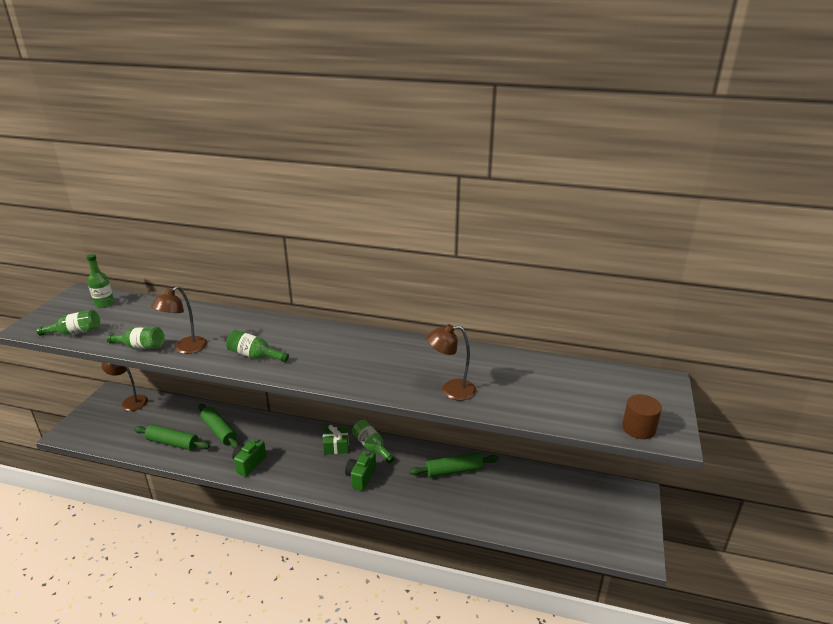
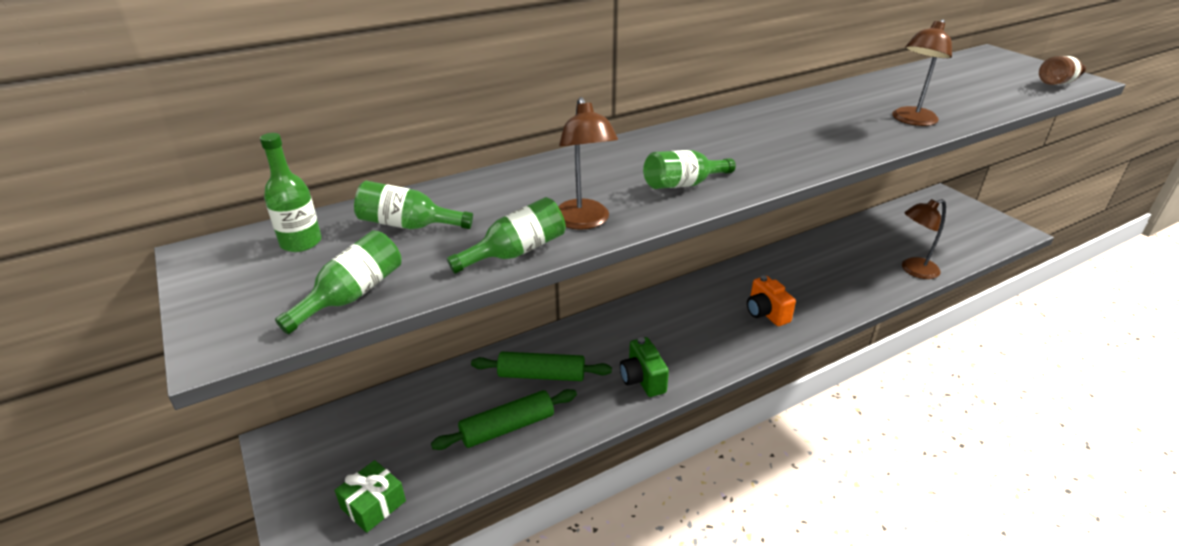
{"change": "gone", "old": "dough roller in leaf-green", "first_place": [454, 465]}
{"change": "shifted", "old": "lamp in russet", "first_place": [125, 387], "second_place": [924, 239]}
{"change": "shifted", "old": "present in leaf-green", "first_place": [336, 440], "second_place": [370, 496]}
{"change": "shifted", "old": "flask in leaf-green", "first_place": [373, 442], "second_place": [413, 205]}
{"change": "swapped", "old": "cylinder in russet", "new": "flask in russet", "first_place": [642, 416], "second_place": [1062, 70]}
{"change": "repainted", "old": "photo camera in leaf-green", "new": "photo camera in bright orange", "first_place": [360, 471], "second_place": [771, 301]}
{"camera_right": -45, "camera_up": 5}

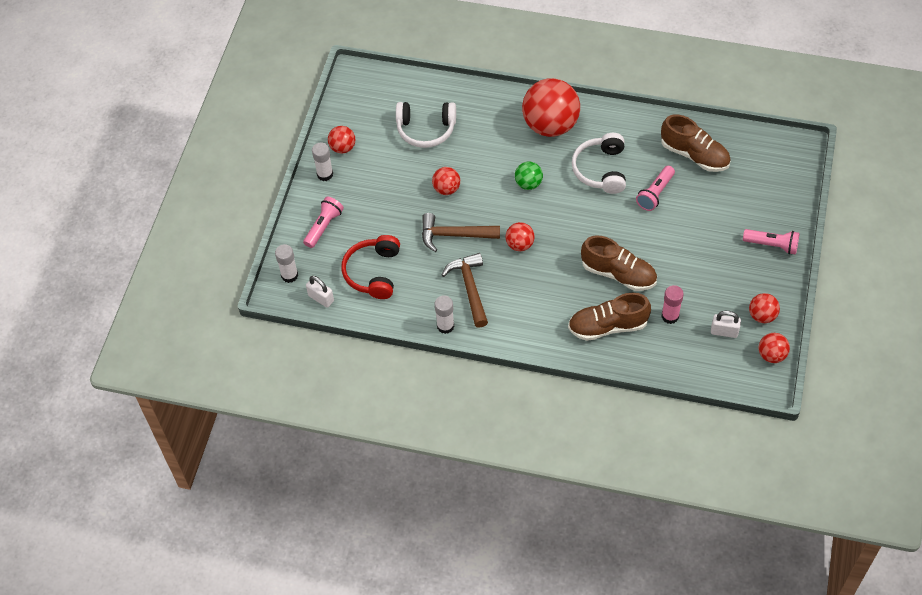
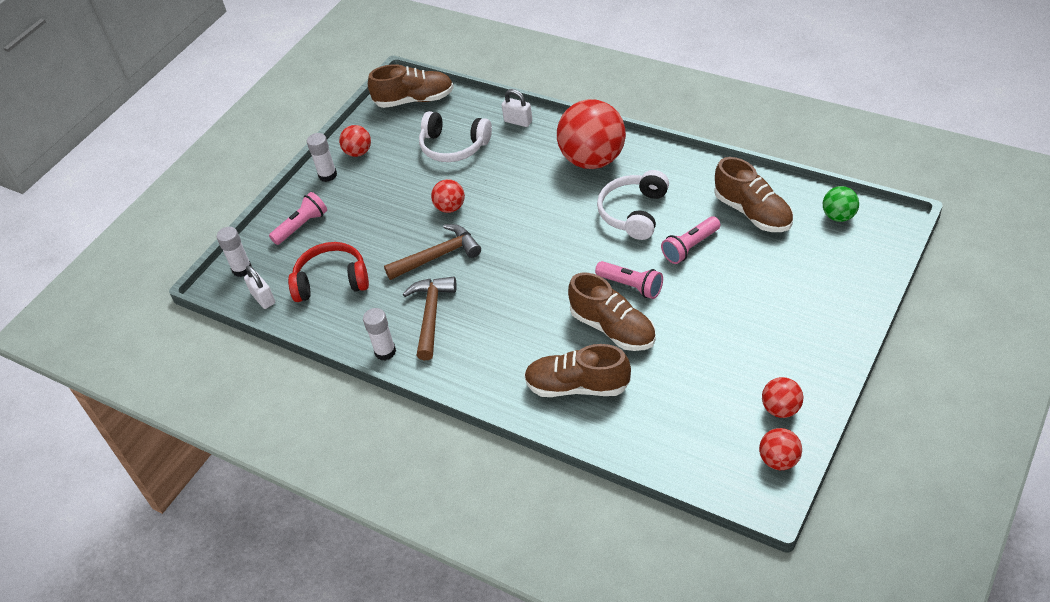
{"change": "gone", "old": "sphere in crimson", "first_place": [520, 236]}
{"change": "gone", "old": "glue in rose-pink", "first_place": [672, 304]}
{"change": "new", "new": "shoe in russet", "second_place": [411, 86]}
{"change": "shifted", "old": "sphere in leaf-green", "first_place": [529, 176], "second_place": [841, 204]}
{"change": "shifted", "old": "padlock in pure white", "first_place": [726, 324], "second_place": [516, 108]}
{"change": "shifted", "old": "pocket torch in rose-pink", "first_place": [771, 242], "second_place": [629, 280]}
{"change": "rotated", "old": "headphones in crimson", "first_place": [370, 267], "second_place": [328, 272], "degrees": 60}
{"change": "rotated", "old": "carpenter's hammer in russet", "first_place": [461, 232], "second_place": [432, 252], "degrees": 135}
{"camera_right": 20, "camera_up": -10}

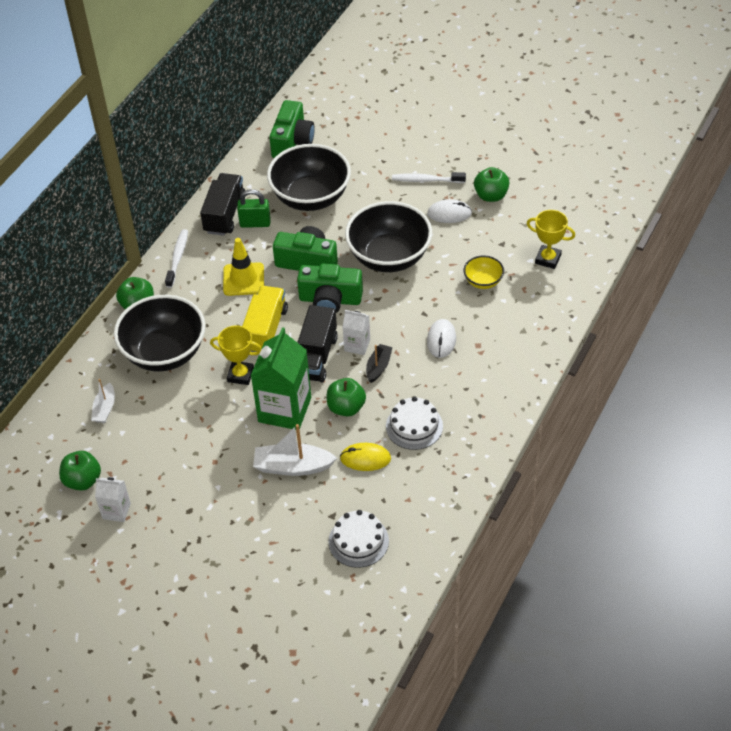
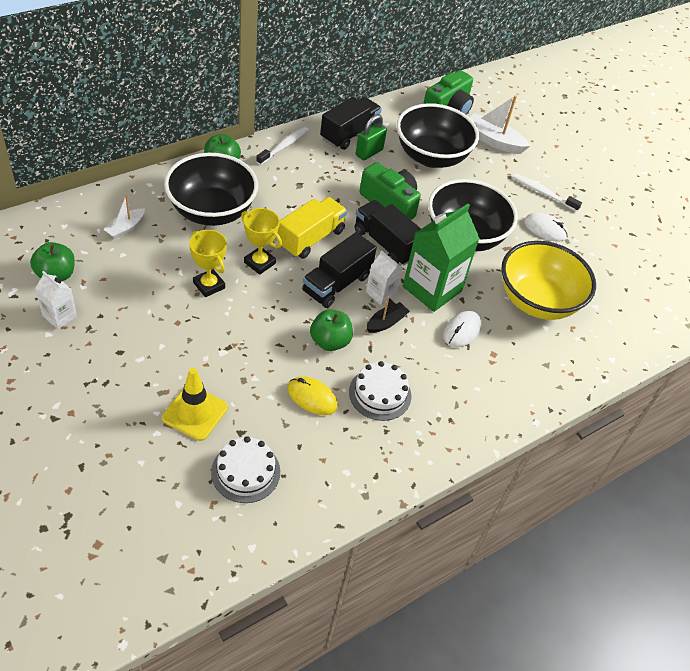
{"change": "gone", "old": "apple fruit in leaf-green", "first_place": [491, 184]}
{"change": "shifted", "old": "road cone in yellow", "first_place": [243, 267], "second_place": [195, 404]}
{"change": "shifted", "old": "carton in leaf-green", "first_place": [281, 378], "second_place": [441, 258]}
{"change": "shifted", "old": "sailboat in pure white", "first_place": [295, 450], "second_place": [500, 124]}
{"change": "shifted", "old": "award cup in yellow", "first_place": [550, 239], "second_place": [208, 263]}
{"change": "swapped", "old": "photo camera in leaf-green", "new": "toy truck in ebony", "first_place": [330, 288], "second_place": [387, 232]}
{"change": "rotated", "old": "padlock in leaf-green", "first_place": [254, 208], "second_place": [371, 137], "degrees": -75}
{"change": "scaled", "old": "deep dish in yellow", "first_place": [484, 272], "second_place": [548, 280], "factor": 2.17}
{"camera_right": 20, "camera_up": 0}

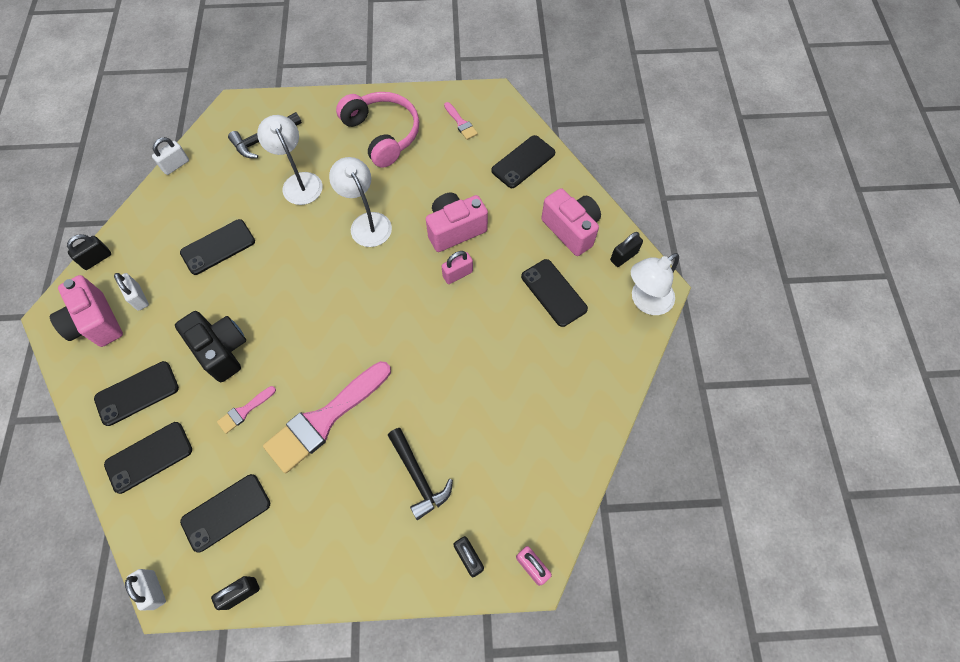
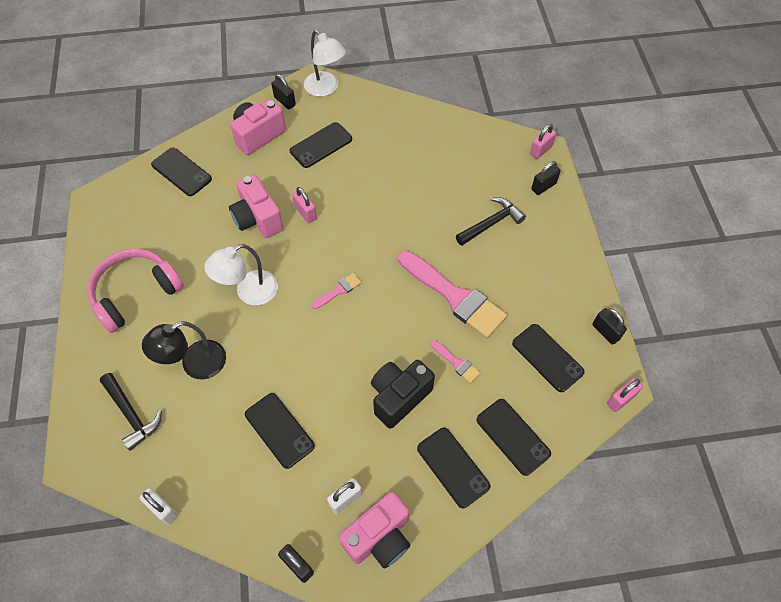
{"change": "shifted", "old": "brush in rose-pink", "first_place": [461, 121], "second_place": [336, 291]}
{"change": "repainted", "old": "padlock in pure white", "new": "padlock in rose-pink", "first_place": [145, 589], "second_place": [625, 395]}
{"change": "repainted", "old": "lamp in pure white", "new": "lamp in ebony", "first_place": [289, 160], "second_place": [184, 350]}
{"camera_right": -95, "camera_up": -5}

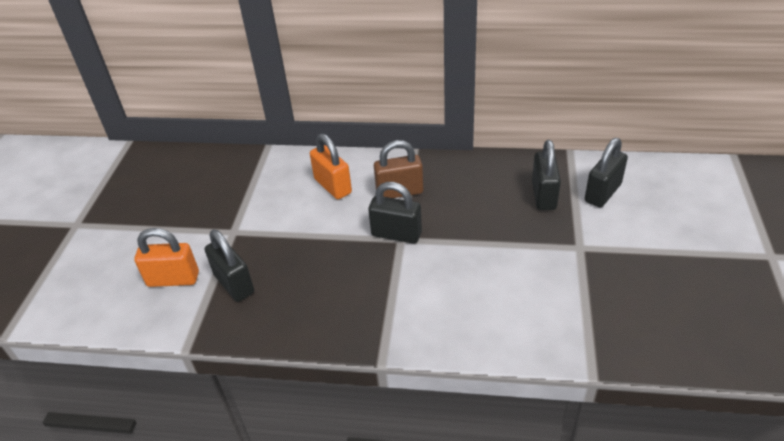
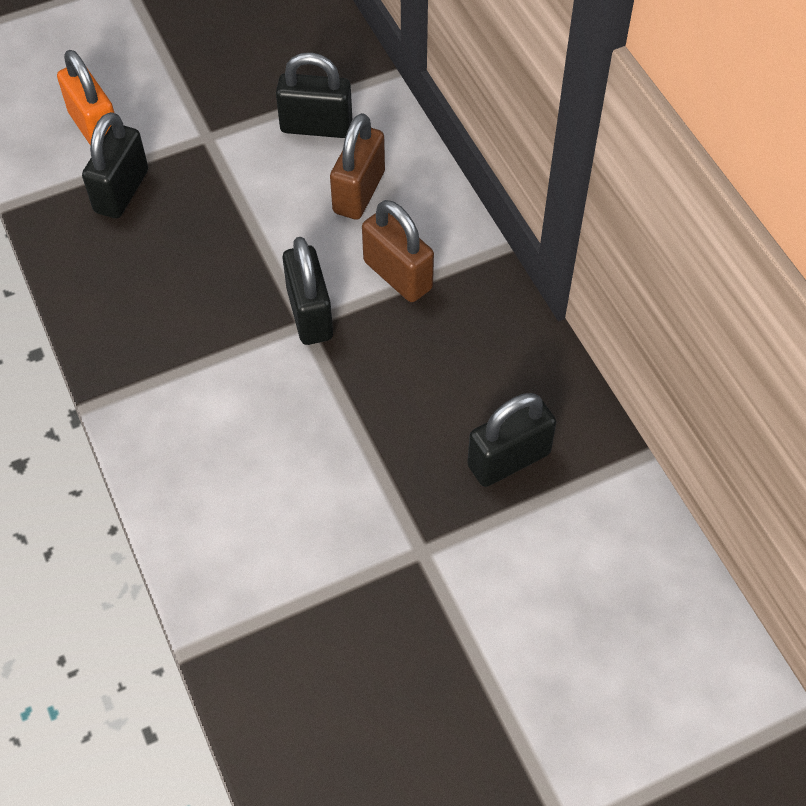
{"change": "shifted", "old": "padlock in ebony", "first_place": [606, 172], "second_place": [314, 95]}
{"change": "repainted", "old": "padlock in bright orange", "new": "padlock in russet", "first_place": [331, 166], "second_place": [357, 166]}
{"camera_right": 55, "camera_up": 15}

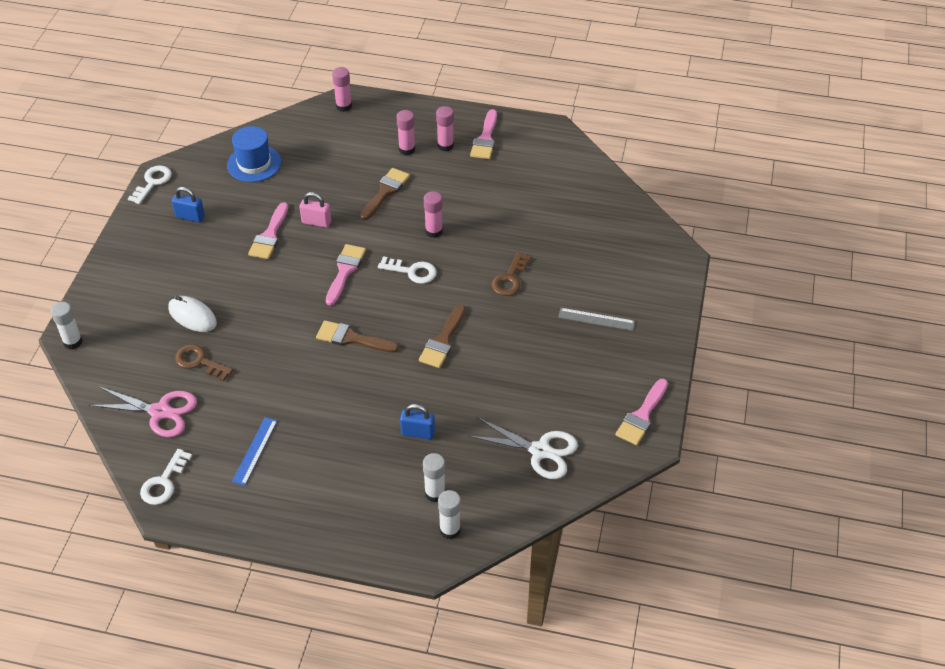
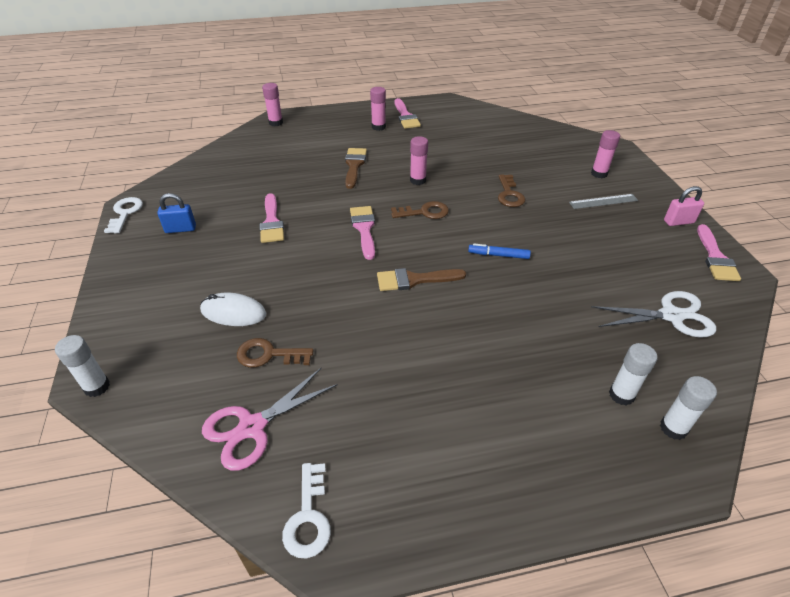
{"change": "gone", "old": "tall hat in blue", "first_place": [254, 154]}
{"change": "gone", "old": "straightedge in blue", "first_place": [254, 451]}
{"change": "gone", "old": "padlock in blue", "first_place": [417, 421]}
{"change": "shifted", "old": "padlock in rose-pink", "first_place": [315, 210], "second_place": [684, 206]}
{"change": "shifted", "old": "glue in rose-pink", "first_place": [406, 132], "second_place": [605, 154]}
{"change": "swapped", "old": "brush in russet", "new": "marker pen in blue", "first_place": [442, 336], "second_place": [499, 251]}
{"change": "repainted", "old": "door key in pure white", "new": "door key in russet", "first_place": [407, 270], "second_place": [420, 210]}
{"change": "rotated", "old": "scissors in rose-pink", "first_place": [143, 411], "second_place": [270, 419], "degrees": 150}
{"camera_right": -25, "camera_up": -5}

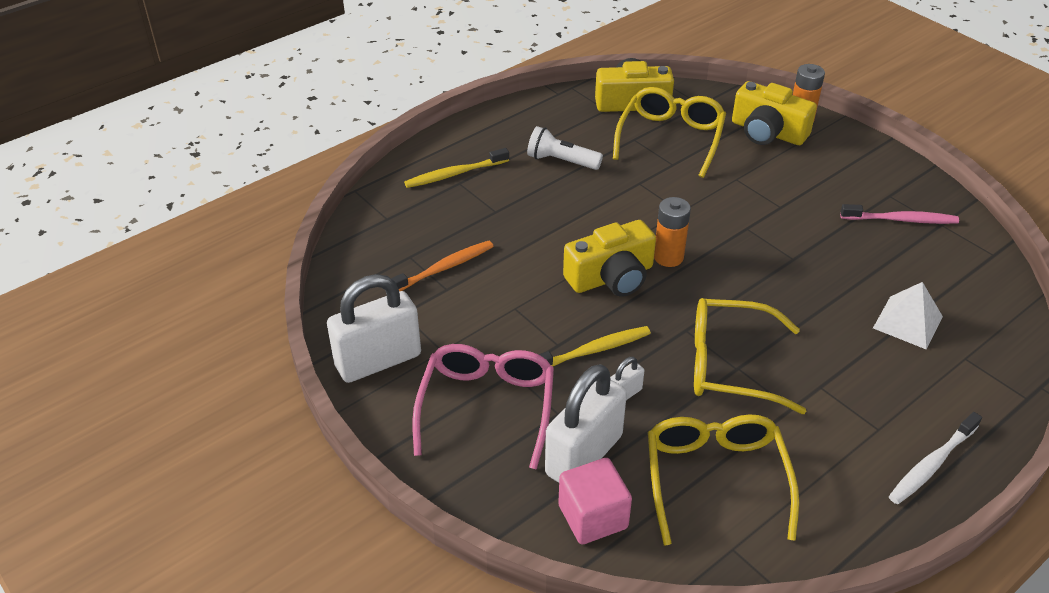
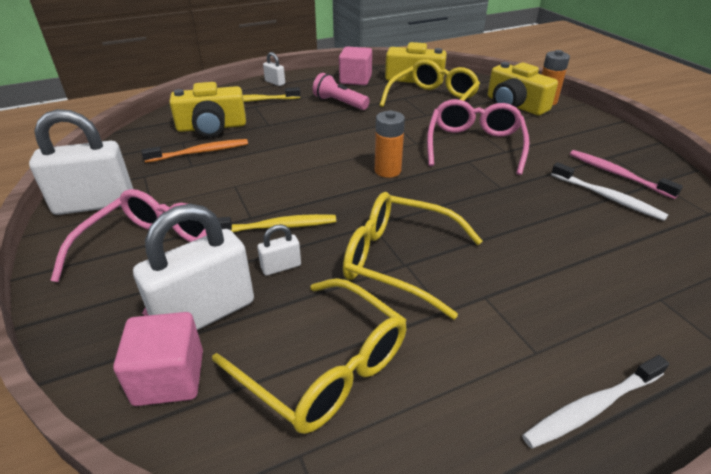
{"change": "gone", "old": "pyramid in pure white", "first_place": [908, 315]}
{"change": "new", "new": "padlock in pure white", "second_place": [274, 69]}
{"change": "new", "new": "block in rose-pink", "second_place": [355, 65]}
{"change": "new", "new": "spectacles in rose-pink", "second_place": [478, 137]}
{"change": "new", "new": "toothbrush in pure white", "second_place": [609, 191]}
{"change": "shifted", "old": "photo camera in yellow", "first_place": [609, 258], "second_place": [207, 109]}
{"change": "repainted", "old": "pocket torch in pure white", "new": "pocket torch in rose-pink", "first_place": [565, 148], "second_place": [341, 91]}
{"change": "rotated", "old": "spectacles in yellow", "first_place": [723, 479], "second_place": [309, 356], "degrees": 120}
{"change": "rotated", "old": "toothbrush in rose-pink", "first_place": [899, 214], "second_place": [626, 174], "degrees": -150}
{"camera_right": 15, "camera_up": -5}

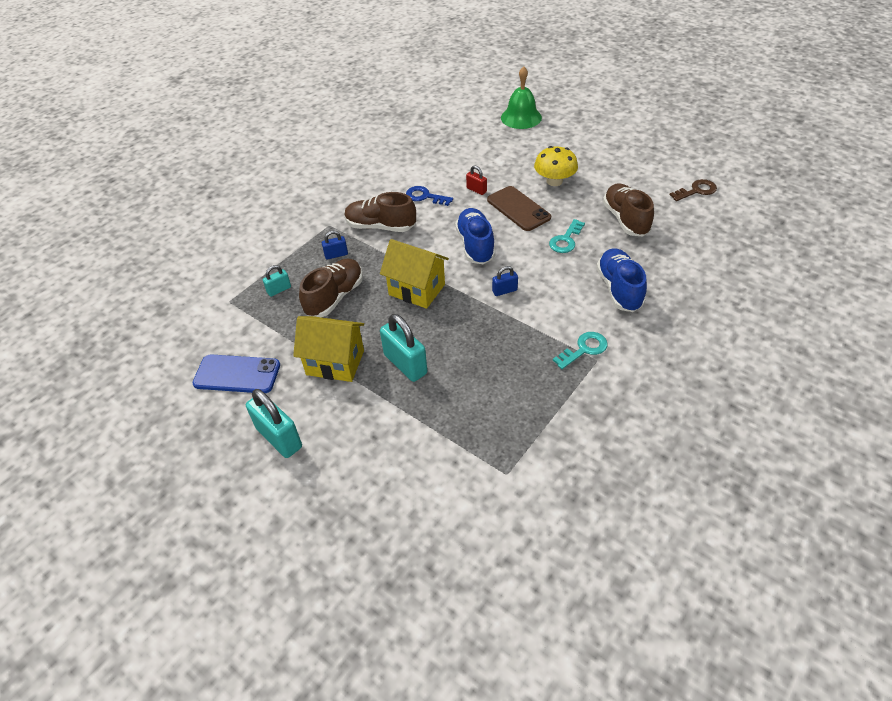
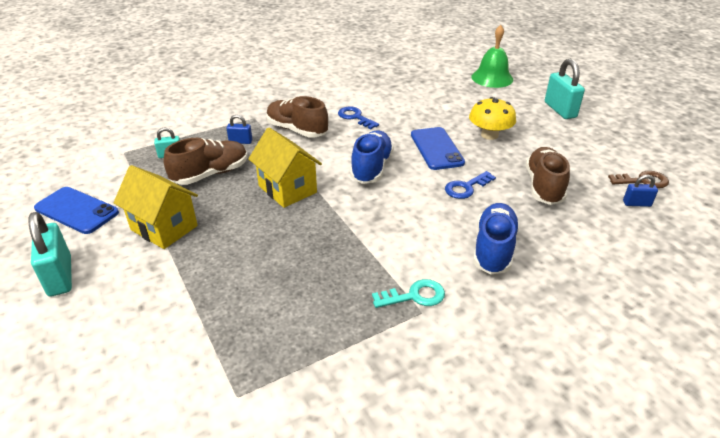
{"change": "gone", "old": "padlock in crimson", "first_place": [476, 180]}
{"change": "shifted", "old": "padlock in turquoise", "first_place": [403, 348], "second_place": [565, 89]}
{"change": "shifted", "old": "padlock in blue", "first_place": [505, 281], "second_place": [640, 191]}
{"change": "repainted", "old": "smartphone in russet", "new": "smartphone in blue", "first_place": [519, 208], "second_place": [438, 148]}
{"change": "repainted", "old": "door key in turquoise", "new": "door key in blue", "first_place": [567, 236], "second_place": [470, 185]}
{"camera_right": 20, "camera_up": -10}

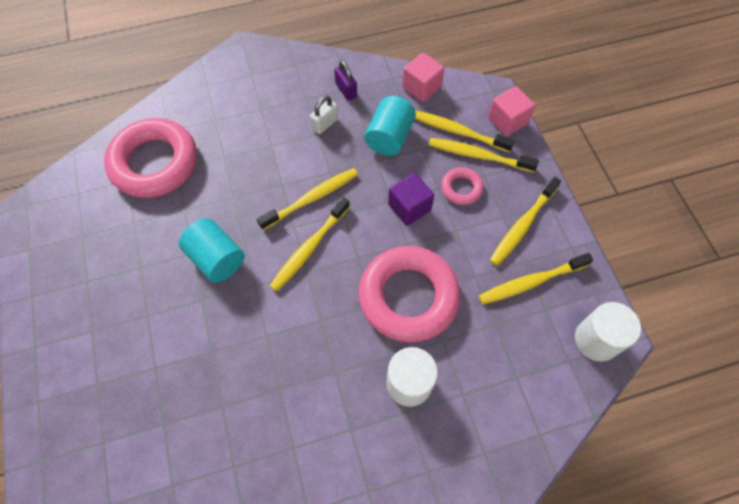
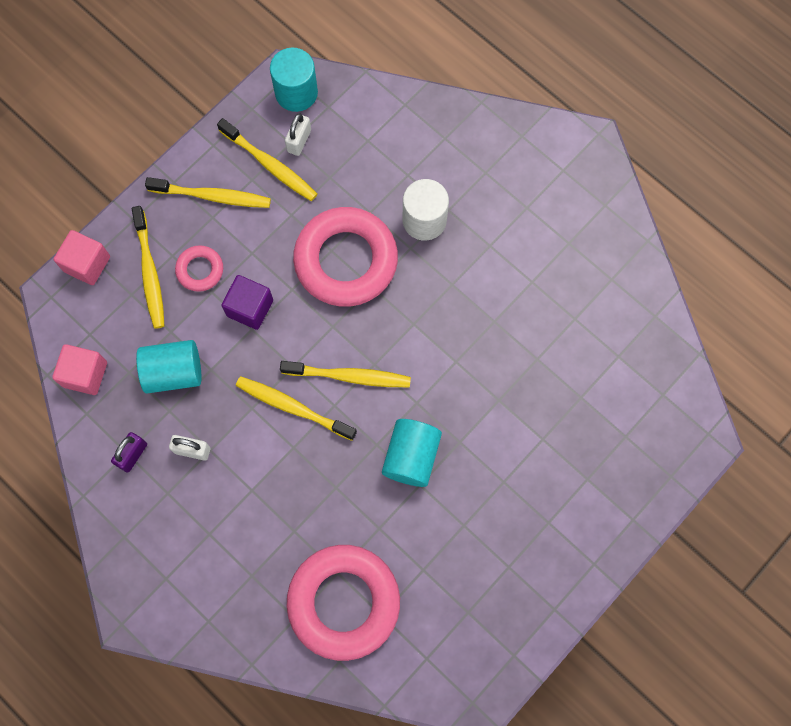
{"change": "gone", "old": "toothbrush in yellow", "first_place": [465, 131]}
{"change": "new", "new": "padlock in pure white", "second_place": [298, 134]}
{"change": "repainted", "old": "cylinder in pure white", "new": "cylinder in turquoise", "first_place": [608, 332], "second_place": [294, 80]}
{"camera_right": -120, "camera_up": 10}

